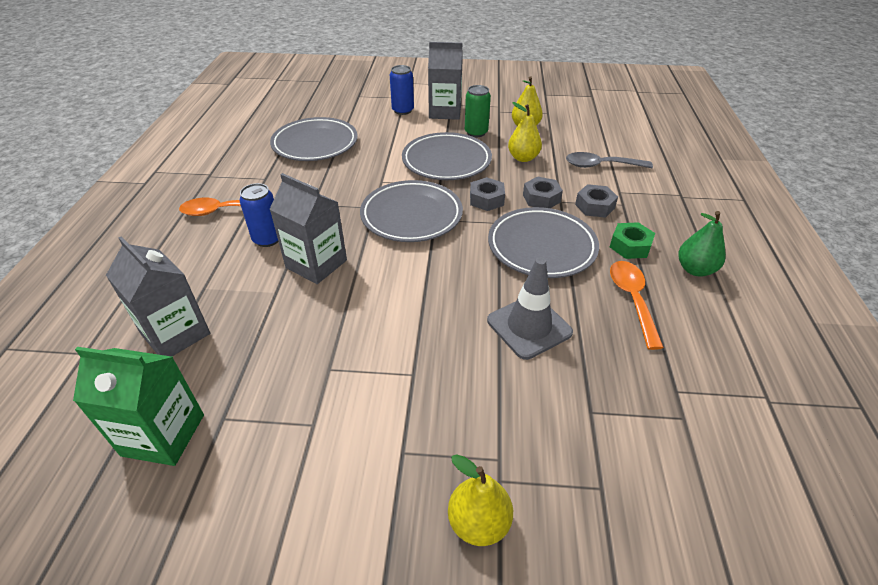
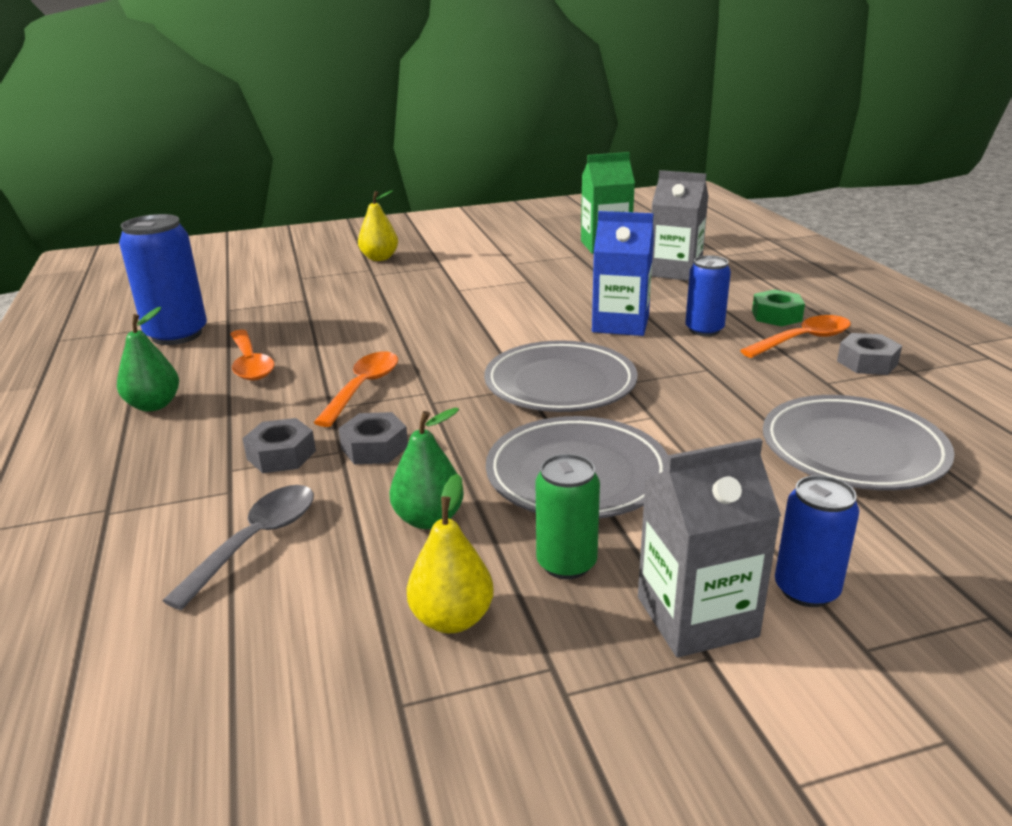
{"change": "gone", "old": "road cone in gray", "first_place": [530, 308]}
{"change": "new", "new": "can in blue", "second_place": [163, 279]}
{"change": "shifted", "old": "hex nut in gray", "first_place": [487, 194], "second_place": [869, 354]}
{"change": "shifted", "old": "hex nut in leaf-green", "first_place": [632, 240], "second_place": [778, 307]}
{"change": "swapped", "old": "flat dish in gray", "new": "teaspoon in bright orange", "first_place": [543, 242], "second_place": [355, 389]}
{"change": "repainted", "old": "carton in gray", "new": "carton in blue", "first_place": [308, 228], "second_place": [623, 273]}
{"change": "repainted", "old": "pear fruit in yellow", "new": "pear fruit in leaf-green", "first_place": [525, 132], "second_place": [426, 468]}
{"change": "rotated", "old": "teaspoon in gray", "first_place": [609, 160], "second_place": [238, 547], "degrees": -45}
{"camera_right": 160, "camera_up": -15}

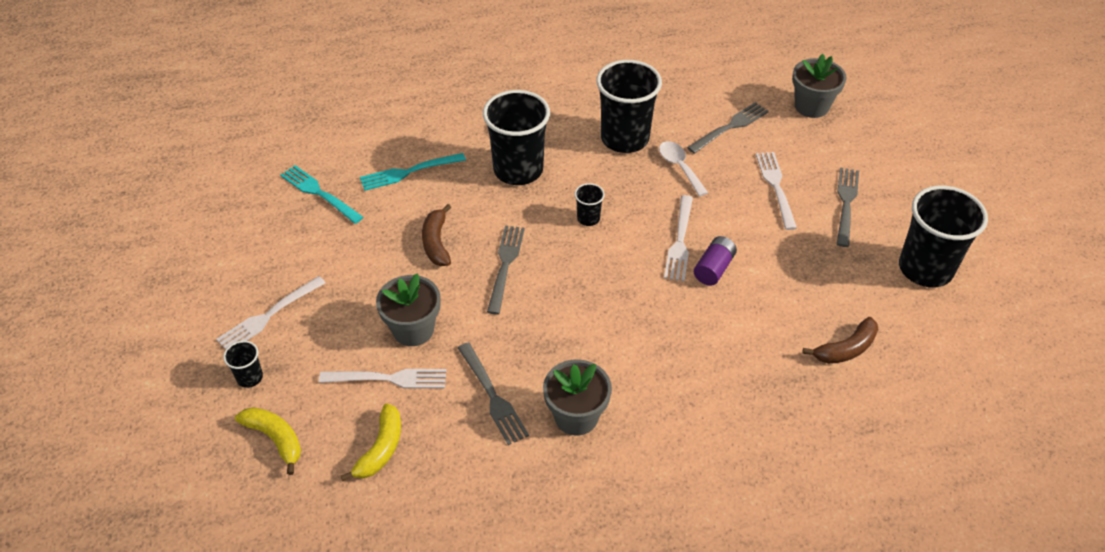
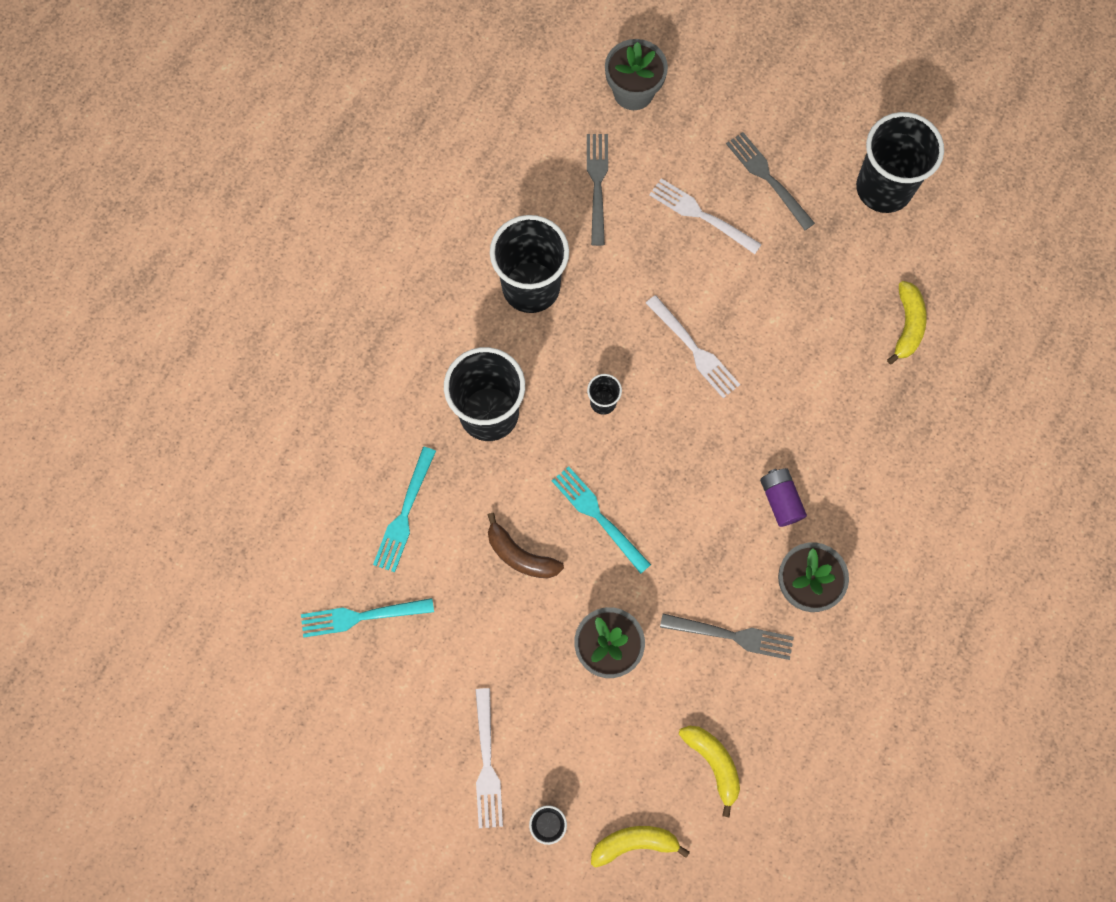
{"change": "gone", "old": "fork in pure white", "first_place": [383, 379]}
{"change": "gone", "old": "teaspoon in pure white", "first_place": [683, 169]}
{"change": "shifted", "old": "power cell in purple", "first_place": [715, 261], "second_place": [783, 497]}
{"change": "repainted", "old": "fork in gray", "new": "fork in turquoise", "first_place": [506, 269], "second_place": [601, 520]}
{"change": "repainted", "old": "banana in russet", "new": "banana in yellow", "first_place": [840, 340], "second_place": [907, 323]}
{"camera_right": -50, "camera_up": 25}

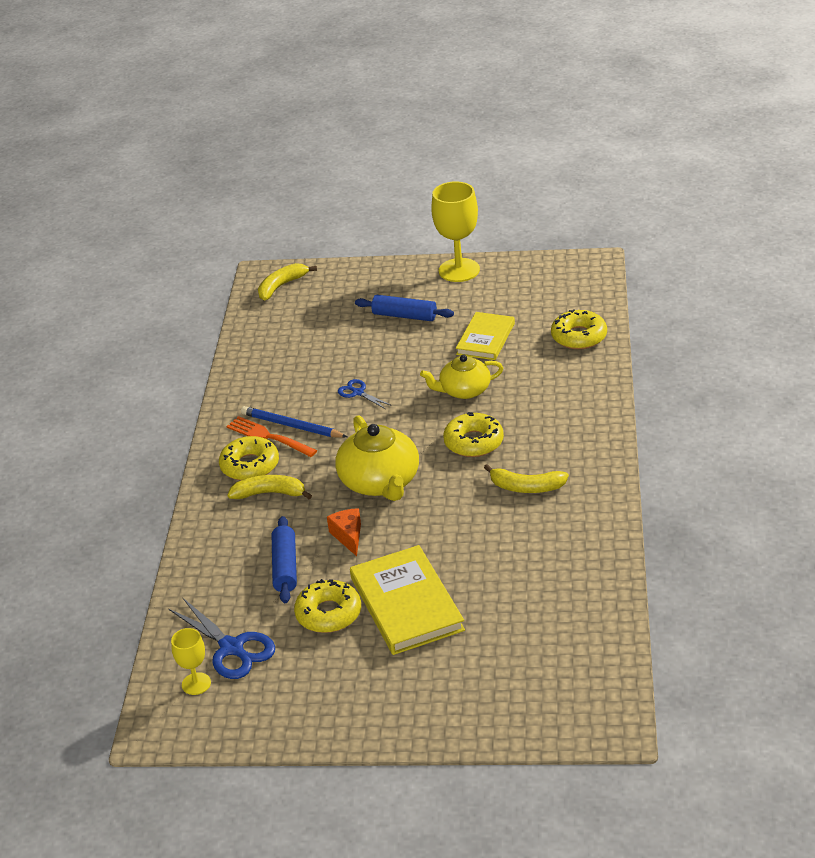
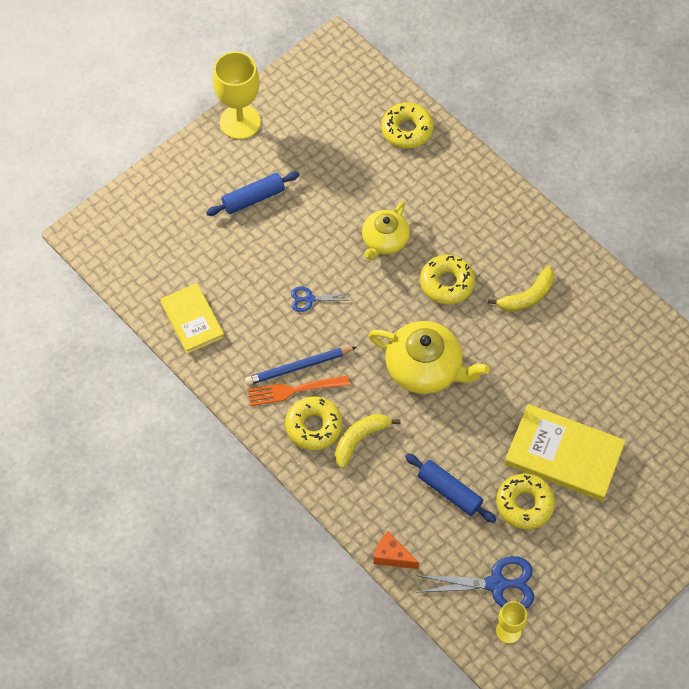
{"change": "gone", "old": "banana in yellow", "first_place": [287, 281]}
{"change": "shifted", "old": "piece of cheese in bright orange", "first_place": [344, 532], "second_place": [396, 550]}
{"change": "shifted", "old": "hardcover in yellow", "first_place": [485, 336], "second_place": [192, 318]}
{"camera_right": -50, "camera_up": 25}

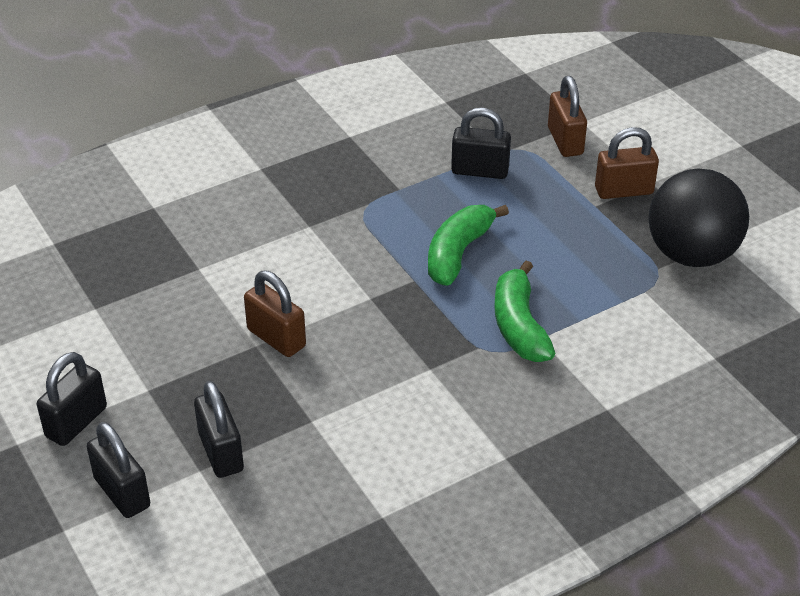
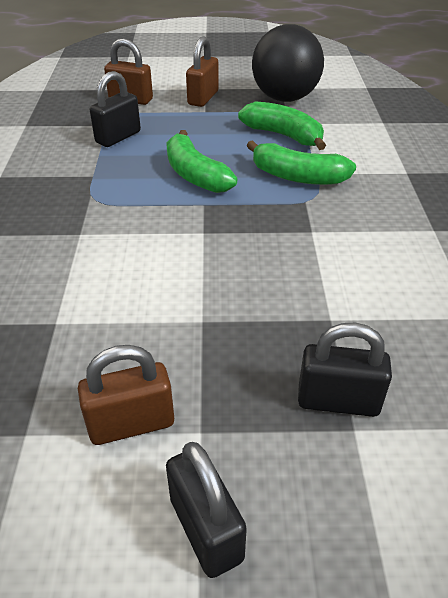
{"change": "gone", "old": "padlock in ebony", "first_place": [118, 470]}
{"change": "new", "new": "banana in leaf-green", "second_place": [282, 125]}
{"change": "shifted", "old": "padlock in russet", "first_place": [275, 314], "second_place": [126, 395]}
{"camera_right": -60, "camera_up": 0}

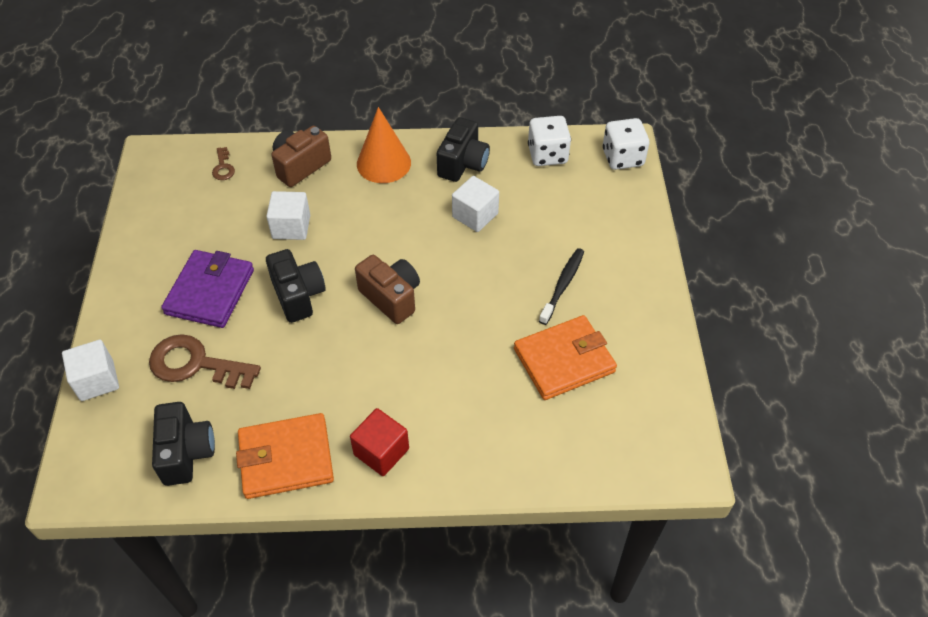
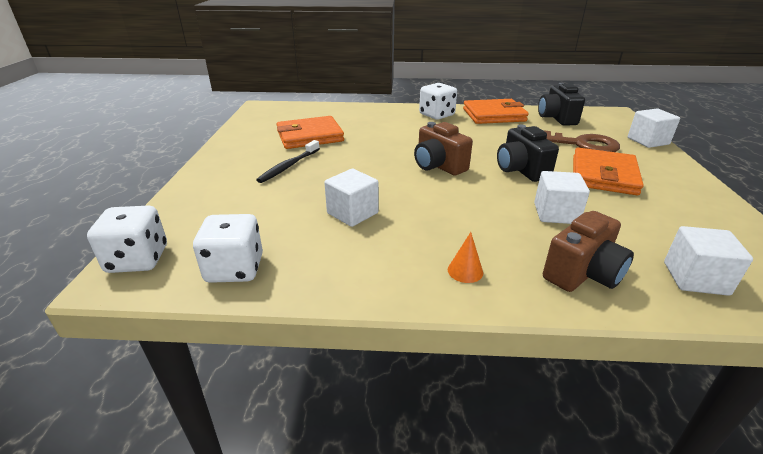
{"change": "gone", "old": "photo camera in ebony", "first_place": [463, 149]}
{"change": "swapped", "old": "door key in russet", "new": "block in pure white", "first_place": [223, 163], "second_place": [708, 261]}
{"change": "swapped", "old": "block in crimson", "new": "die in pure white", "first_place": [379, 442], "second_place": [438, 101]}
{"change": "repainted", "old": "card wallet in purple", "new": "card wallet in bright orange", "first_place": [207, 289], "second_place": [608, 171]}
{"change": "scaled", "old": "cone shape in bright orange", "first_place": [384, 145], "second_place": [465, 257], "factor": 0.46}
{"camera_right": -175, "camera_up": -20}

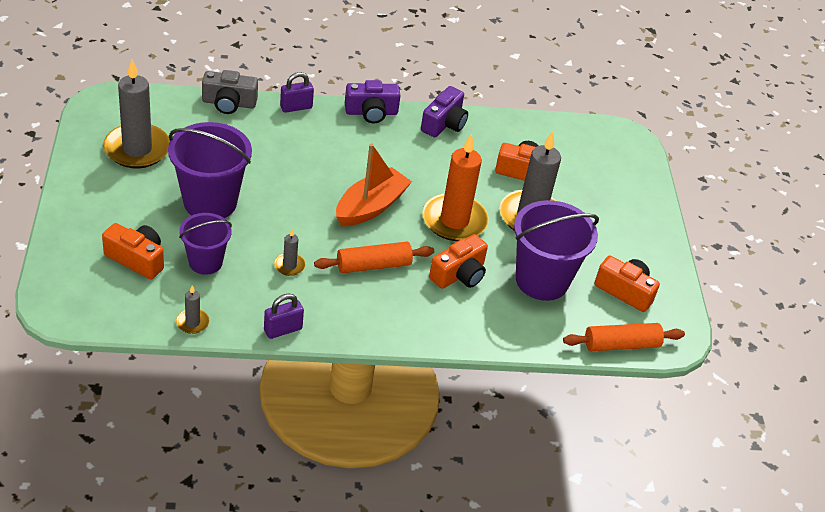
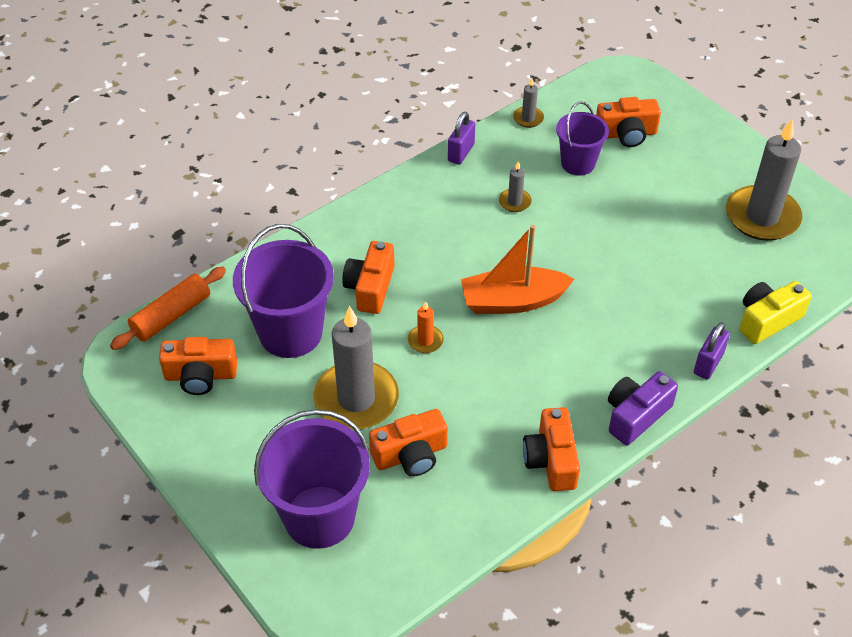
{"change": "gone", "old": "dough roller in bright orange", "first_place": [374, 257]}
{"change": "shifted", "old": "bucket in purple", "first_place": [210, 170], "second_place": [312, 479]}
{"change": "repainted", "old": "photo camera in gray", "new": "photo camera in yellow", "first_place": [230, 92], "second_place": [775, 312]}
{"change": "repainted", "old": "photo camera in purple", "new": "photo camera in bright orange", "first_place": [444, 111], "second_place": [551, 449]}
{"change": "rotated", "old": "sailboat in bright orange", "first_place": [374, 184], "second_place": [517, 269], "degrees": 75}
{"change": "scaled", "old": "wax candle in bright orange", "first_place": [455, 187], "second_place": [426, 327], "factor": 0.44}
{"camera_right": 150, "camera_up": 5}

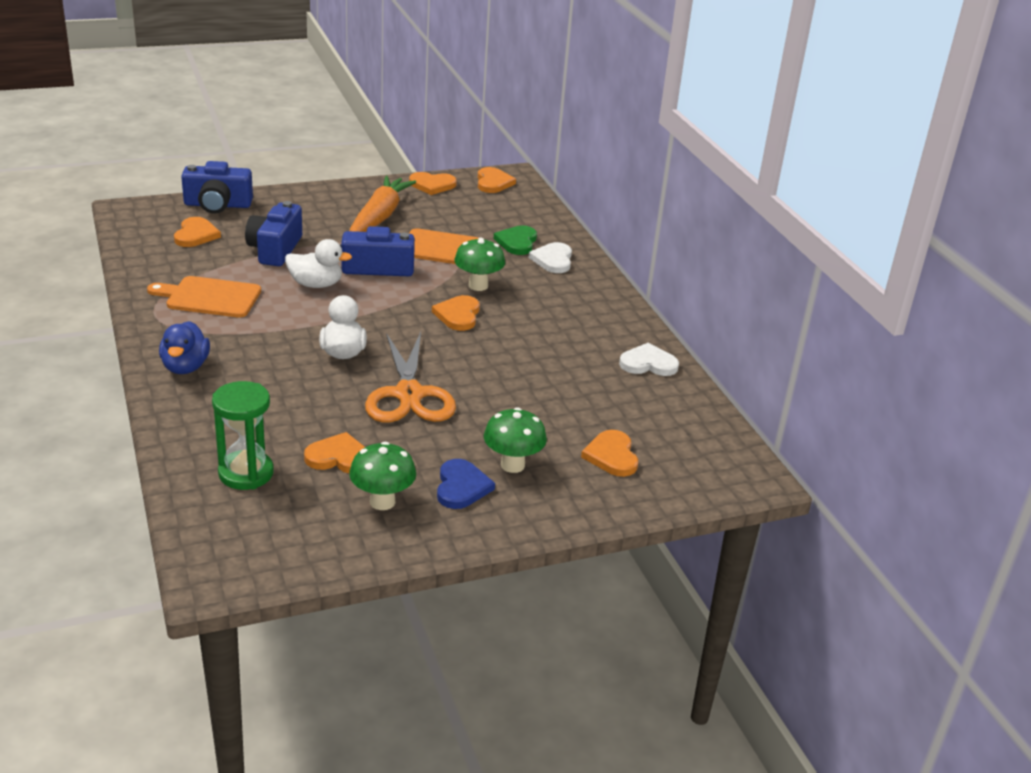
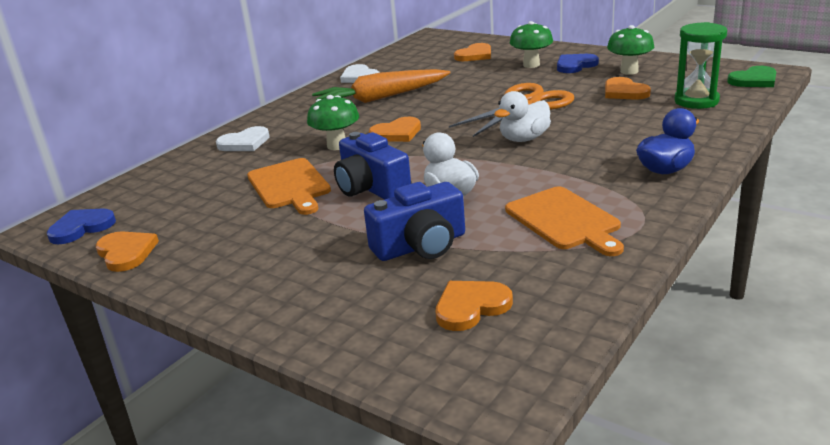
{"change": "gone", "old": "photo camera in blue", "first_place": [217, 187]}
{"change": "shifted", "old": "root vegetable in bright orange", "first_place": [382, 203], "second_place": [381, 86]}
{"change": "shifted", "old": "love heart in leaf-green", "first_place": [515, 240], "second_place": [751, 76]}
{"change": "repainted", "old": "love heart in bright orange", "new": "love heart in blue", "first_place": [497, 180], "second_place": [81, 226]}
{"camera_right": -120, "camera_up": -5}

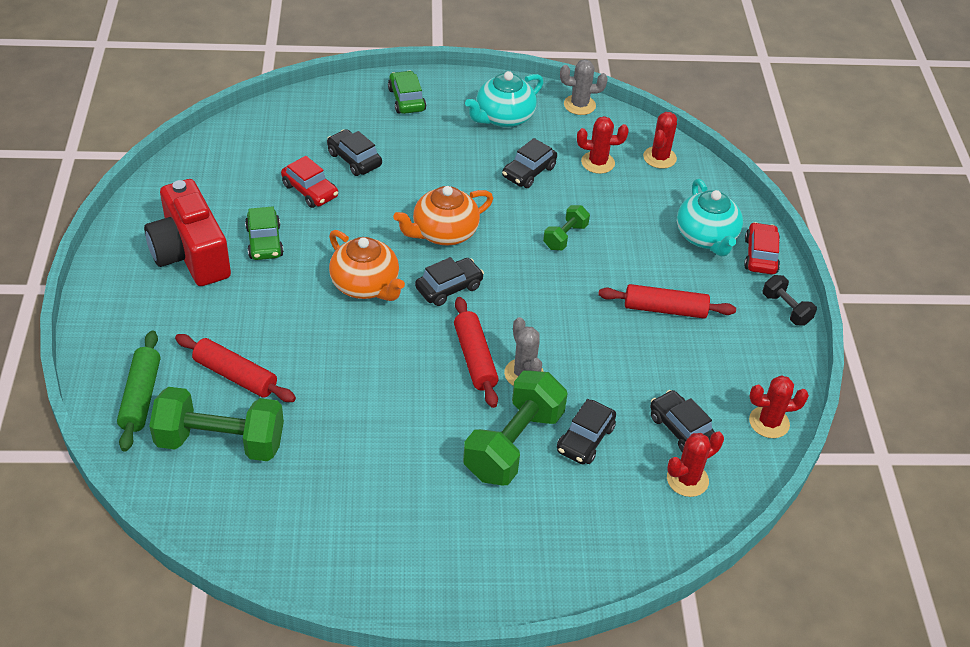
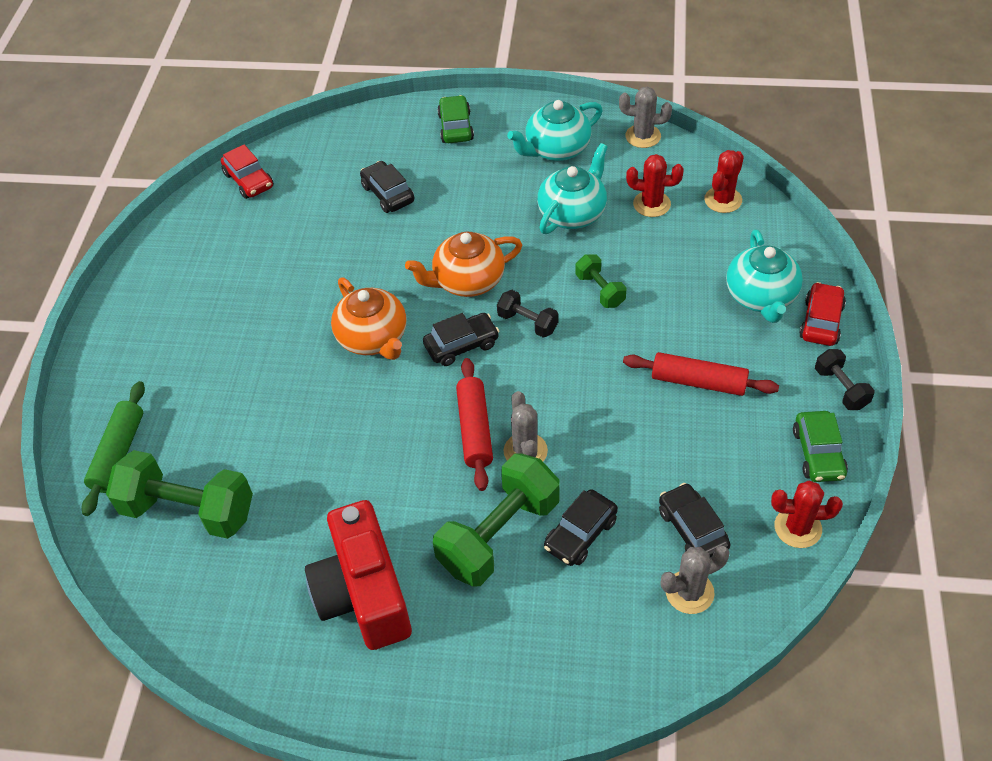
{"change": "gone", "old": "dough roller in crimson", "first_place": [235, 368]}
{"change": "new", "new": "hand weight in ebony", "second_place": [527, 314]}
{"change": "shifted", "old": "photo camera in crimson", "first_place": [187, 232], "second_place": [358, 575]}
{"change": "shifted", "old": "car in leaf-green", "first_place": [264, 233], "second_place": [820, 446]}
{"change": "shifted", "old": "car in crimson", "first_place": [309, 182], "second_place": [247, 171]}
{"change": "swapped", "old": "car in ebony", "new": "teapot in turquoise", "first_place": [529, 163], "second_place": [572, 188]}
{"change": "repainted", "old": "cactus in crimson", "new": "cactus in gray", "first_place": [695, 464], "second_place": [695, 580]}
{"change": "rotated", "old": "hand weight in leaf-green", "first_place": [566, 227], "second_place": [601, 281], "degrees": -75}
{"camera_right": 15, "camera_up": 5}

